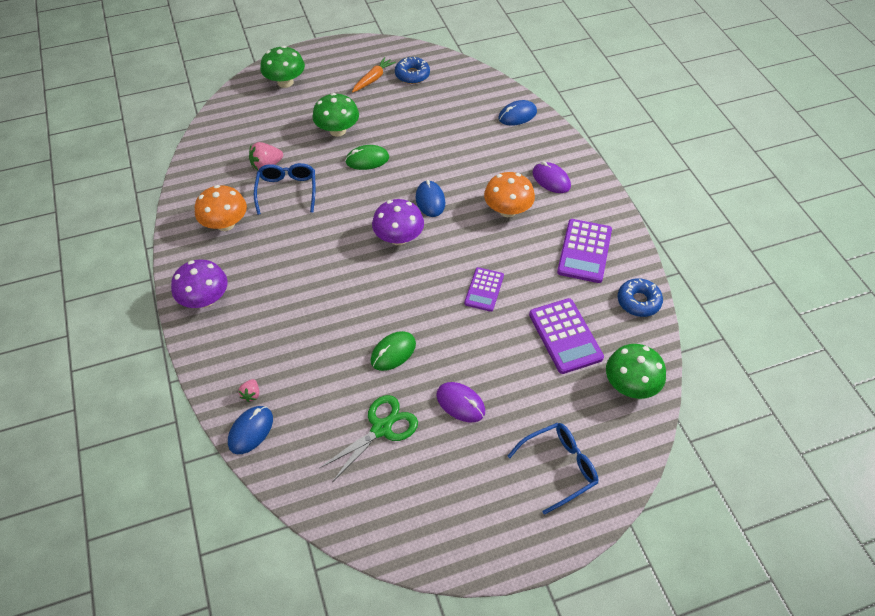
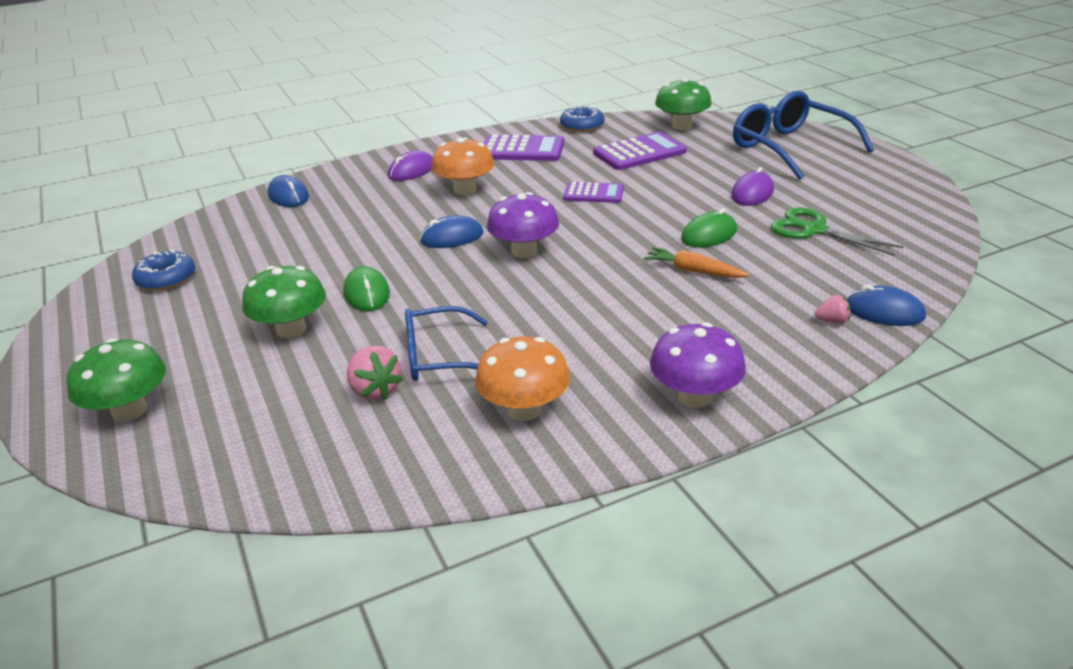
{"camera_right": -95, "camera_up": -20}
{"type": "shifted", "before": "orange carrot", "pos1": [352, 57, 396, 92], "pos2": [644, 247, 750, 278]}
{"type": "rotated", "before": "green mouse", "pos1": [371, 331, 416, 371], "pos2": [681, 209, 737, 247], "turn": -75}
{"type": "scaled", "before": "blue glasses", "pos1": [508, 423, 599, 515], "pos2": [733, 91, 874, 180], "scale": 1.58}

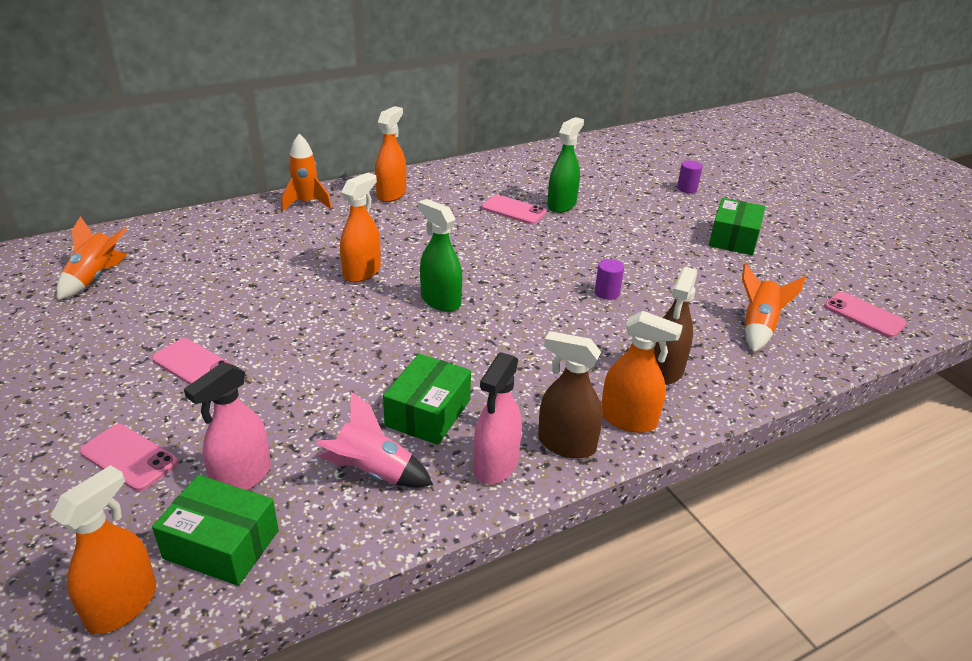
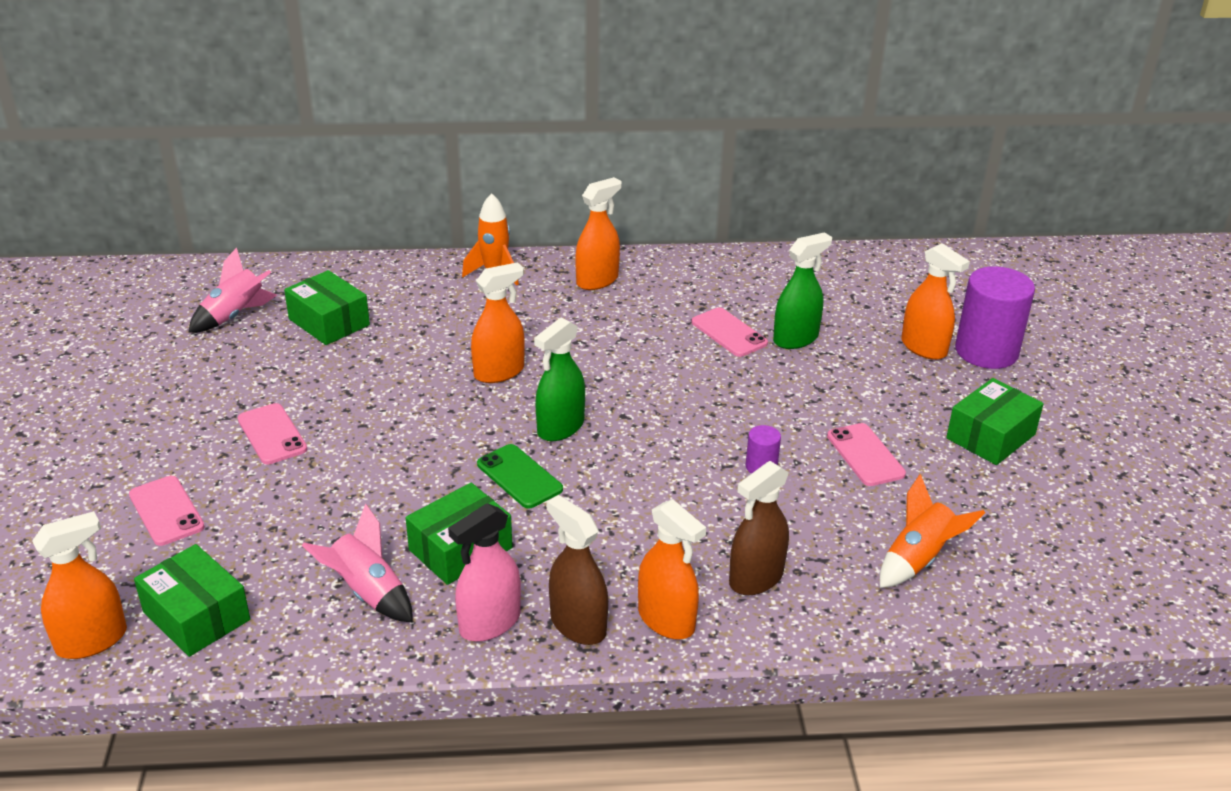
{"camera_right": 25, "camera_up": 0}
{"type": "scaled", "before": "purple cylinder", "pos1": [677, 160, 702, 193], "pos2": [955, 266, 1035, 369], "scale": 2.22}
{"type": "rotated", "before": "green spray bottle", "pos1": [418, 199, 462, 312], "pos2": [534, 318, 585, 441], "turn": -120}
{"type": "repainted", "before": "orange rocket", "after": "pink rocket", "pos1": [57, 216, 127, 300], "pos2": [188, 248, 277, 333]}
{"type": "shifted", "before": "pink phone", "pos1": [824, 292, 907, 338], "pos2": [827, 423, 906, 486]}
{"type": "gone", "before": "pink spray bottle", "pos1": [184, 362, 271, 490]}
{"type": "new", "after": "orange spray bottle", "pos2": [901, 243, 970, 360]}
{"type": "new", "after": "green box", "pos2": [284, 270, 370, 345]}
{"type": "new", "after": "green phone", "pos2": [477, 444, 563, 508]}

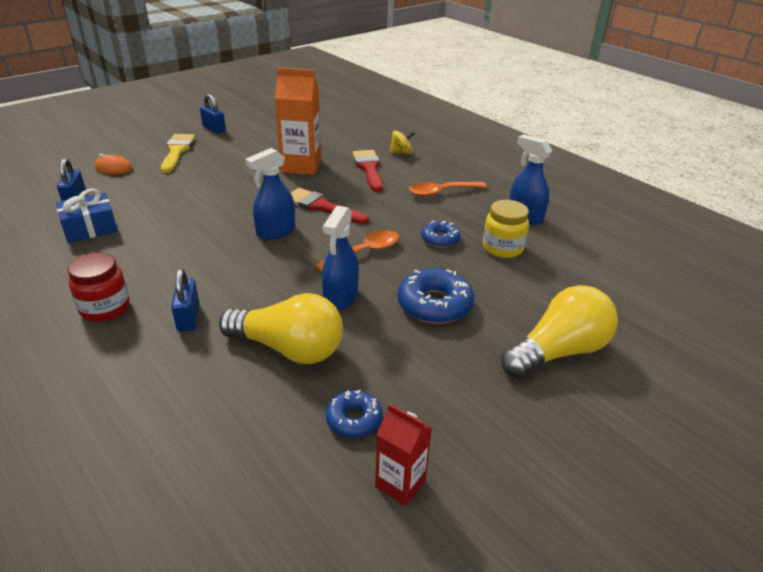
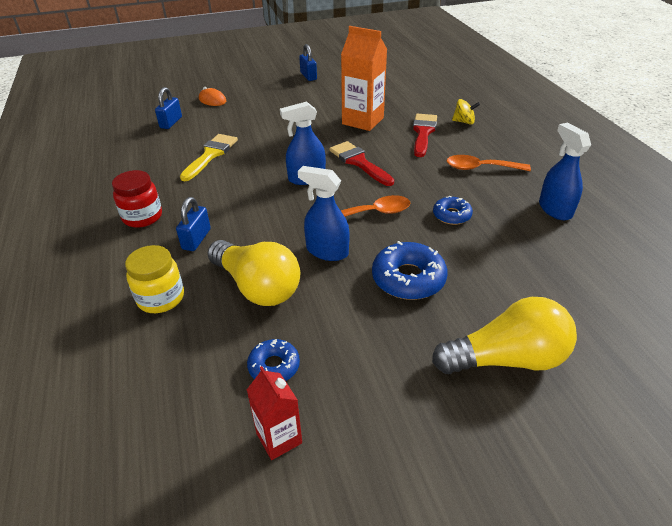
{"camera_right": 25, "camera_up": 5}
{"type": "shifted", "before": "yellow brush", "pos1": [161, 134, 195, 173], "pos2": [180, 134, 238, 181]}
{"type": "gone", "before": "blue gift", "pos1": [56, 189, 118, 243]}
{"type": "shifted", "before": "yellow jar", "pos1": [483, 200, 529, 258], "pos2": [125, 245, 184, 313]}
{"type": "rotated", "before": "blue spray bottle", "pos1": [322, 205, 359, 310], "pos2": [298, 166, 350, 261], "turn": 75}

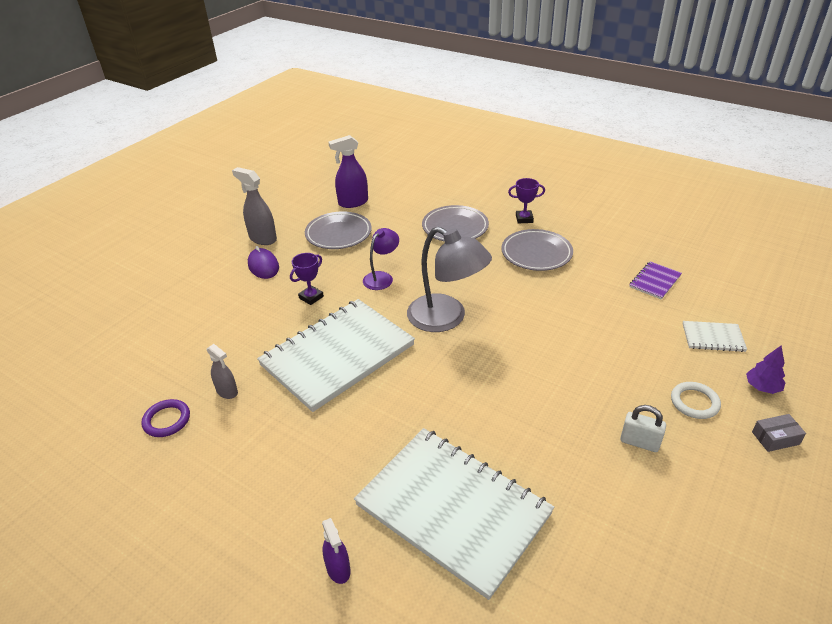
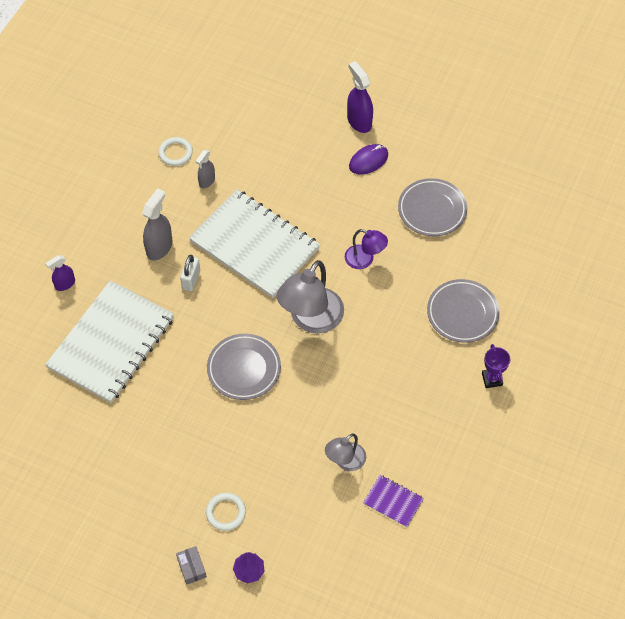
{"camera_right": 80, "camera_up": 20}
{"type": "shifted", "before": "purple spray bottle", "pos1": [328, 135, 368, 208], "pos2": [347, 61, 373, 133]}
{"type": "shifted", "before": "grey spray bottle", "pos1": [232, 167, 277, 245], "pos2": [142, 188, 172, 260]}
{"type": "shifted", "before": "grey plate", "pos1": [501, 229, 573, 271], "pos2": [207, 334, 281, 400]}
{"type": "gone", "before": "purple trophy", "pos1": [290, 253, 324, 305]}
{"type": "gone", "before": "white notebook", "pos1": [682, 321, 747, 352]}
{"type": "repainted", "before": "purple ring", "after": "white ring", "pos1": [141, 399, 190, 437], "pos2": [158, 137, 193, 166]}
{"type": "shifted", "before": "white padlock", "pos1": [620, 405, 666, 452], "pos2": [180, 255, 200, 291]}
{"type": "new", "after": "grey lamp", "pos2": [325, 433, 366, 471]}

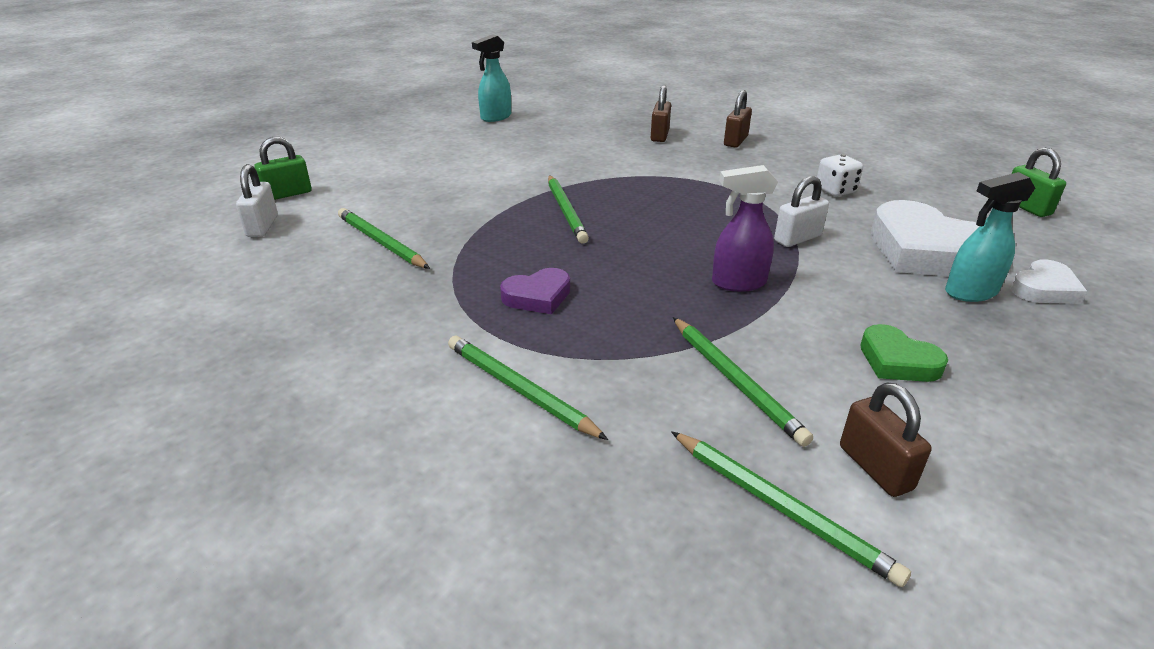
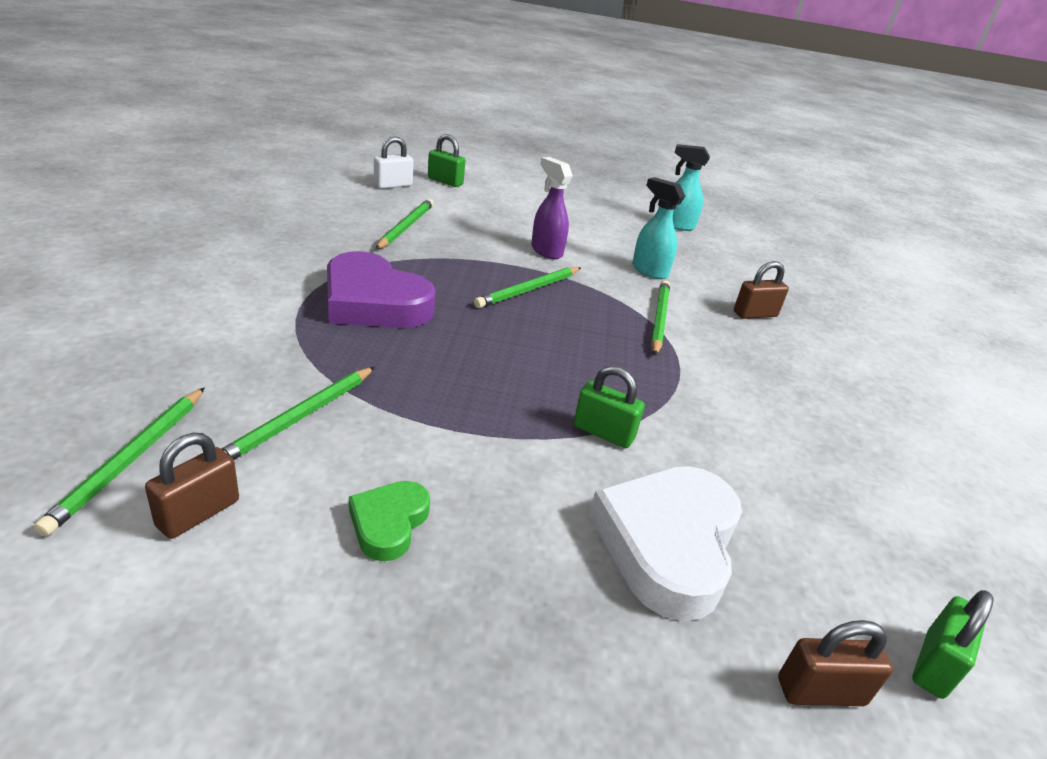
{"camera_right": 55, "camera_up": 0}
{"type": "shifted", "before": "brown padlock", "pos1": [724, 90, 752, 148], "pos2": [778, 620, 893, 706]}
{"type": "gone", "before": "white dice", "pos1": [817, 154, 863, 197]}
{"type": "shifted", "before": "purple spray bottle", "pos1": [712, 165, 778, 292], "pos2": [531, 157, 573, 259]}
{"type": "shifted", "before": "turquoise spray bottle", "pos1": [945, 172, 1035, 302], "pos2": [632, 177, 685, 279]}
{"type": "repainted", "before": "white padlock", "after": "green padlock", "pos1": [774, 176, 829, 247], "pos2": [574, 366, 645, 448]}
{"type": "gone", "before": "white heart", "pos1": [1010, 259, 1087, 304]}
{"type": "scaled", "before": "purple heart", "pos1": [500, 268, 570, 314], "pos2": [327, 251, 436, 328], "scale": 1.94}
{"type": "shifted", "before": "green pencil", "pos1": [448, 336, 608, 440], "pos2": [651, 281, 670, 356]}

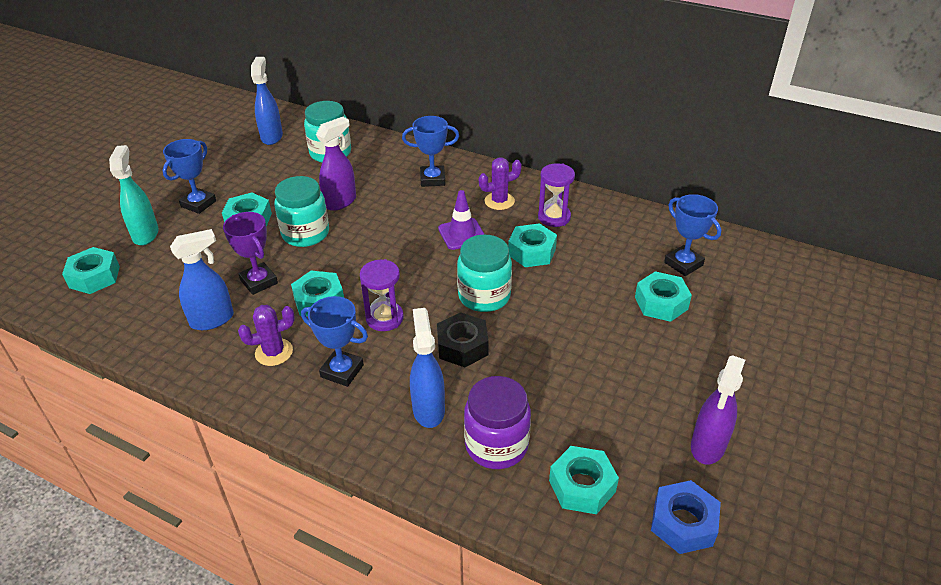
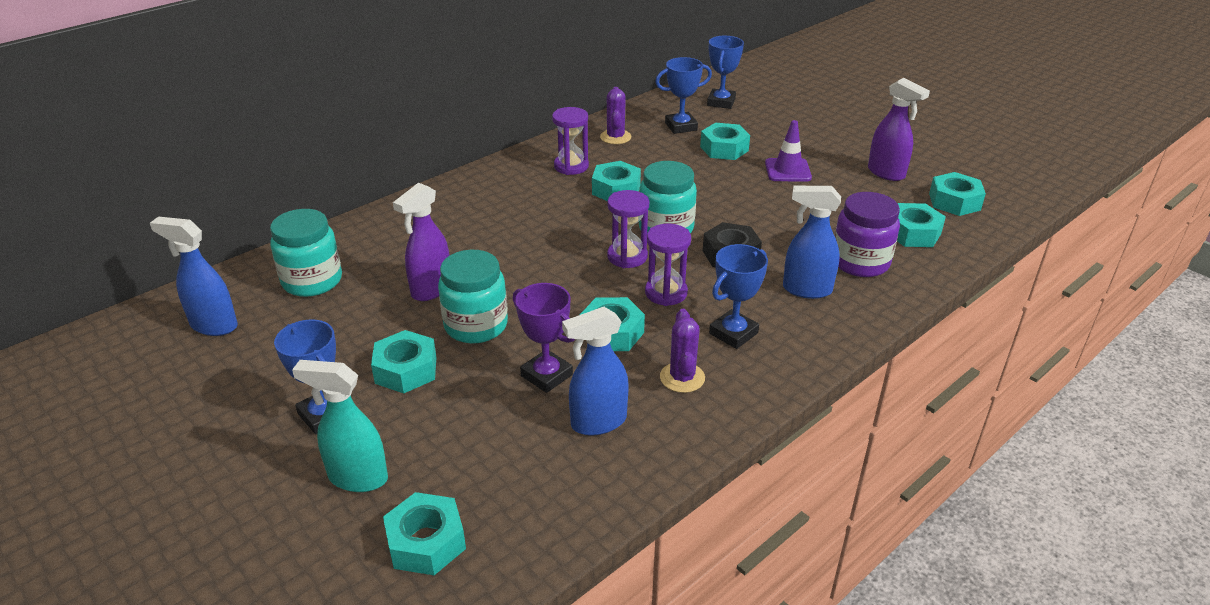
{"camera_right": -70, "camera_up": -5}
{"type": "shifted", "before": "blue trophy", "pos1": [402, 116, 459, 187], "pos2": [707, 36, 744, 109]}
{"type": "rotated", "before": "purple spray bottle", "pos1": [316, 117, 356, 211], "pos2": [393, 183, 449, 301], "turn": -120}
{"type": "shifted", "before": "purple cactus", "pos1": [479, 158, 522, 210], "pos2": [600, 87, 631, 144]}
{"type": "shifted", "before": "purple traffic cone", "pos1": [438, 190, 485, 250], "pos2": [765, 120, 812, 182]}
{"type": "rotated", "before": "purple trophy", "pos1": [223, 212, 278, 295], "pos2": [513, 283, 575, 393], "turn": 60}
{"type": "rotated", "before": "blue spray bottle", "pos1": [170, 229, 234, 330], "pos2": [562, 307, 629, 435], "turn": -105}
{"type": "repainted", "before": "blue nut", "after": "turquoise nut", "pos1": [651, 480, 721, 554], "pos2": [929, 172, 986, 216]}
{"type": "new", "after": "purple hourglass", "pos2": [607, 190, 649, 268]}

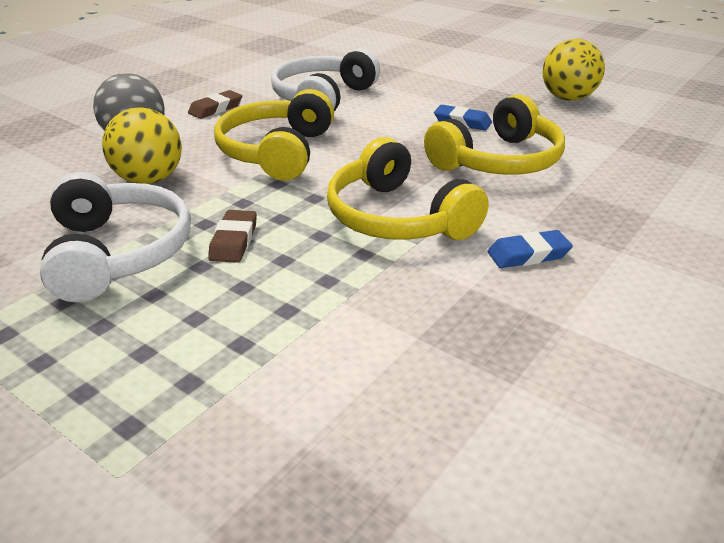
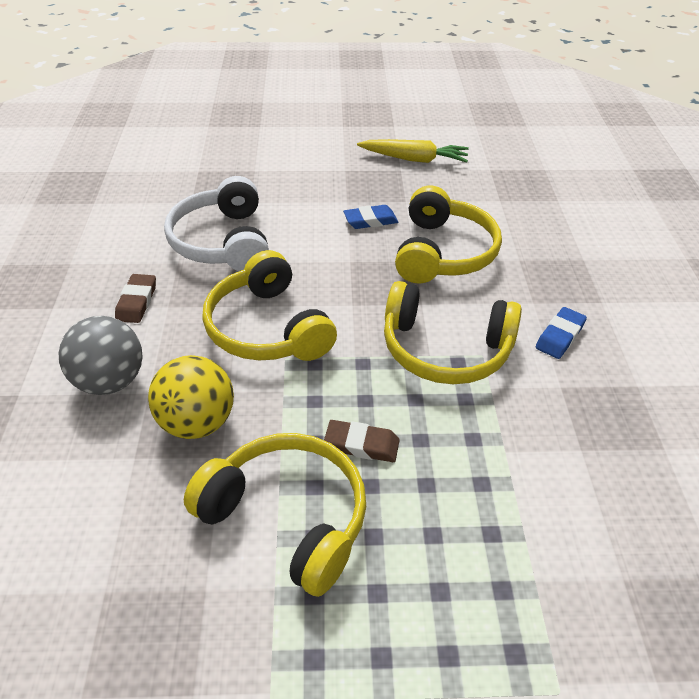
{"camera_right": -40, "camera_up": 10}
{"type": "swapped", "before": "yellow ball", "after": "yellow carrot", "pos1": [542, 39, 605, 101], "pos2": [357, 139, 469, 163]}
{"type": "repainted", "before": "white headphones", "after": "yellow headphones", "pos1": [40, 172, 191, 302], "pos2": [184, 433, 366, 597]}
{"type": "rotated", "before": "brown eraser", "pos1": [208, 210, 257, 263], "pos2": [324, 420, 400, 462], "turn": -45}

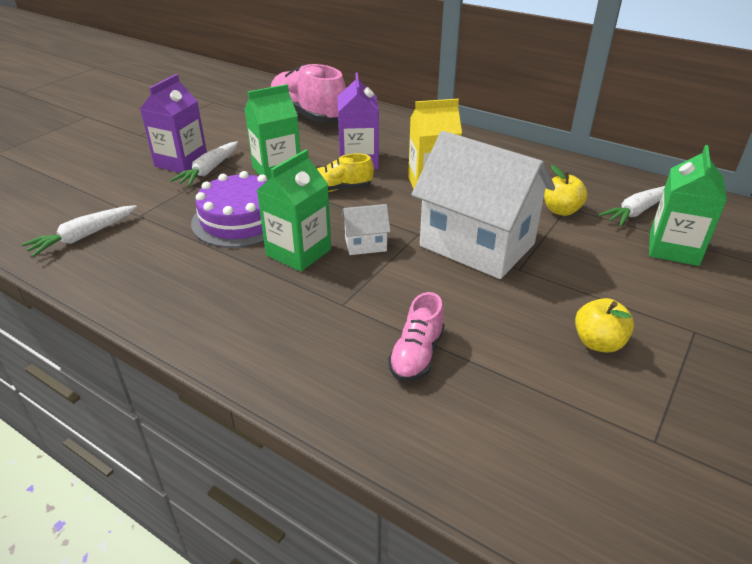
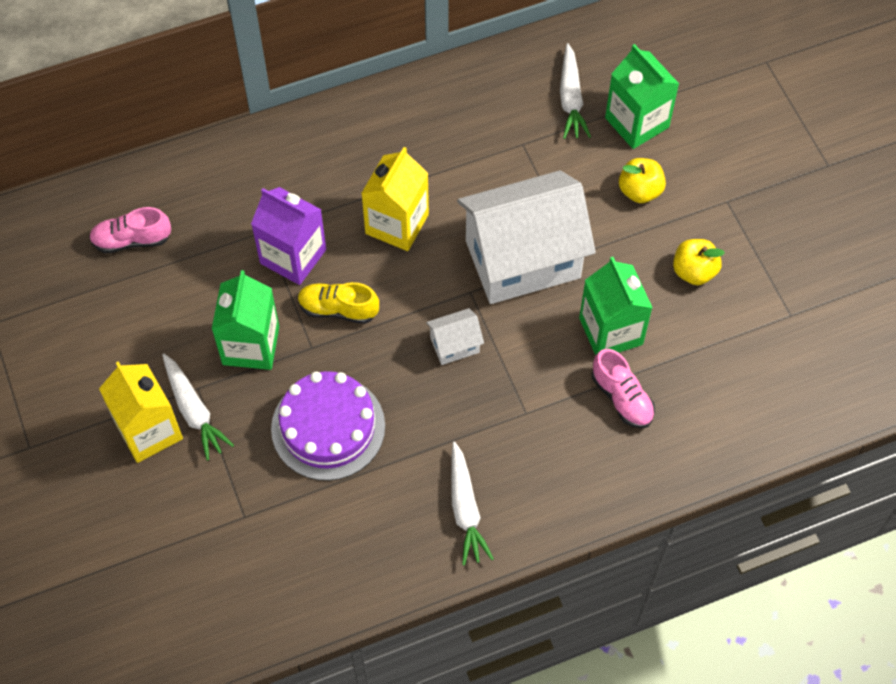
{"camera_right": -55, "camera_up": 25}
{"type": "scaled", "before": "pink shoe", "pos1": [271, 64, 346, 123], "pos2": [89, 207, 171, 254], "scale": 0.53}
{"type": "repainted", "before": "purple carton", "after": "yellow carton", "pos1": [140, 74, 207, 173], "pos2": [99, 361, 183, 463]}
{"type": "shifted", "before": "green carton", "pos1": [257, 149, 331, 272], "pos2": [579, 257, 652, 355]}
{"type": "rotated", "before": "yellow shoe", "pos1": [317, 153, 374, 192], "pos2": [298, 282, 379, 324], "turn": 75}
{"type": "shifted", "before": "yellow apple", "pos1": [544, 165, 587, 216], "pos2": [619, 158, 666, 203]}
{"type": "rotated", "before": "white house", "pos1": [342, 204, 391, 255], "pos2": [426, 308, 484, 365], "turn": 45}
{"type": "shifted", "before": "white carrot", "pos1": [21, 205, 137, 257], "pos2": [451, 442, 494, 565]}

